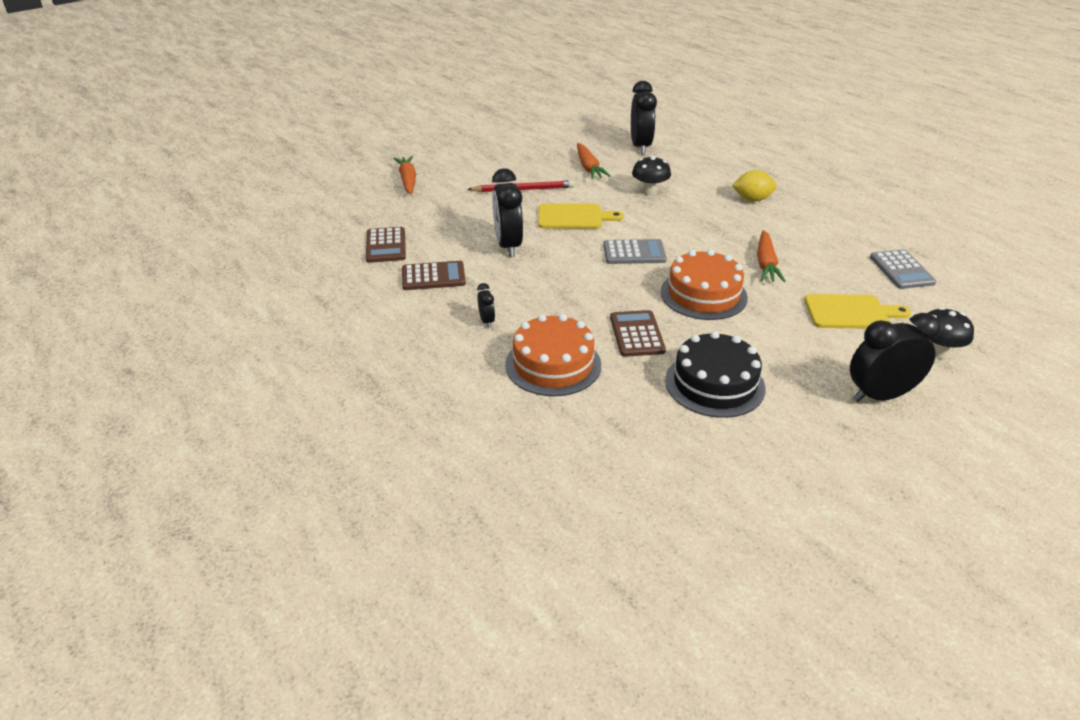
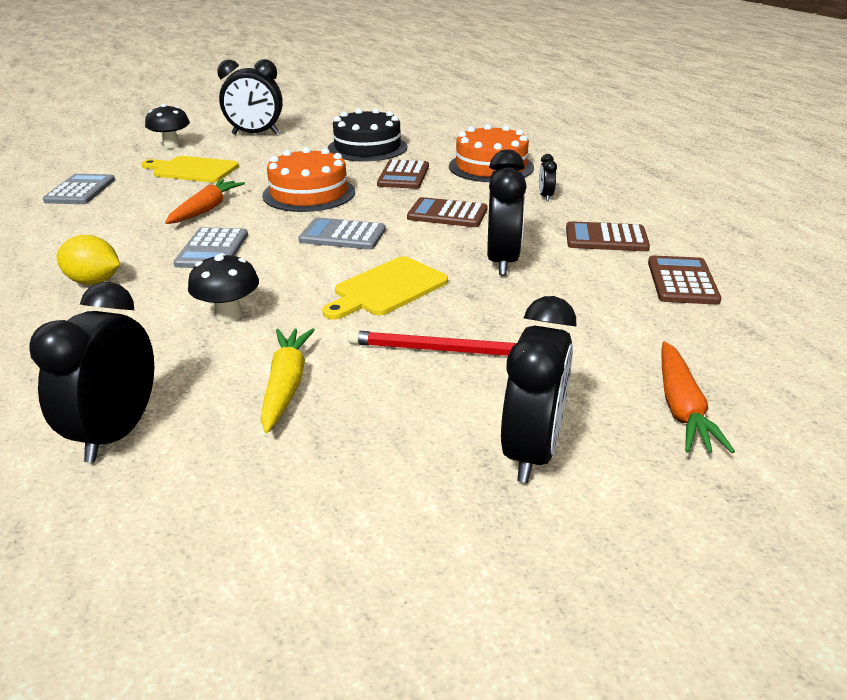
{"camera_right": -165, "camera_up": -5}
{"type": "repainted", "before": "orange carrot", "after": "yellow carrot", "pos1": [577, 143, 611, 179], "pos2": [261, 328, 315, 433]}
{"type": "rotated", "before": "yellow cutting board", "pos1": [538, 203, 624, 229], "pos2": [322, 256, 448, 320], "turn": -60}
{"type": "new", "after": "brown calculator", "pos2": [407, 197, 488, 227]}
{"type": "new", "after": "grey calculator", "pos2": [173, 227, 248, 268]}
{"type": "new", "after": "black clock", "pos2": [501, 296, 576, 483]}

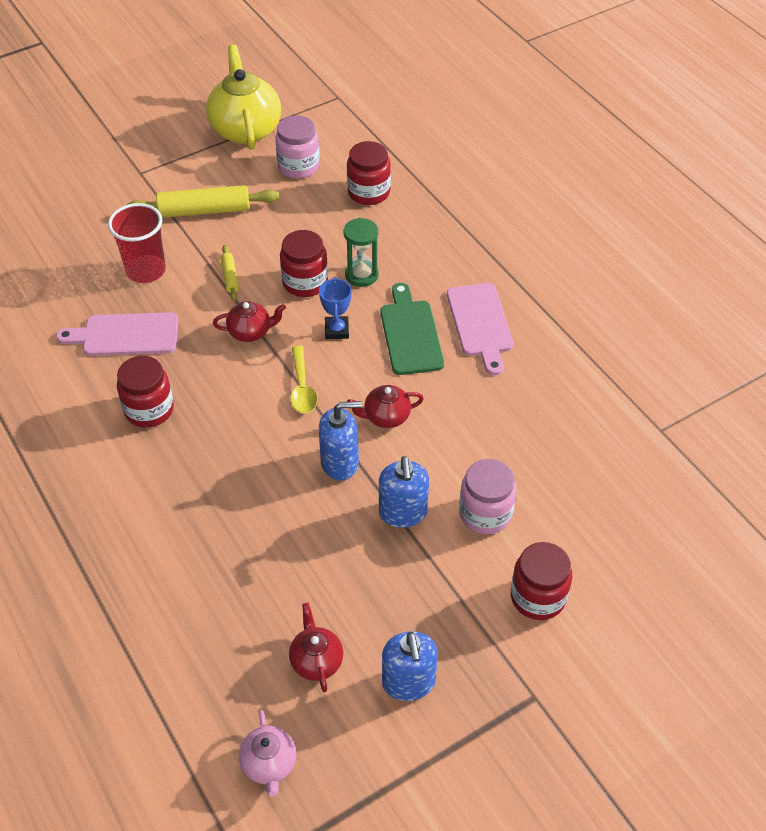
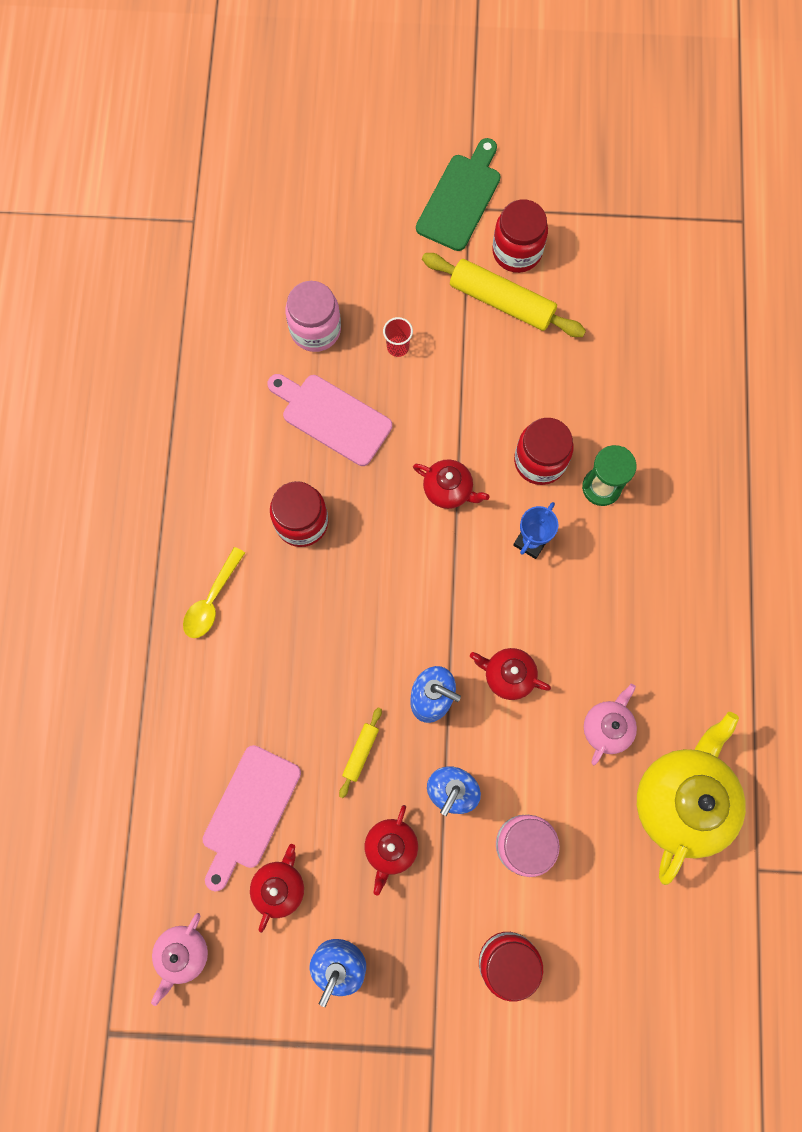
{"camera_right": 35, "camera_up": 25}
{"type": "shifted", "before": "yellow teapot", "pos1": [206, 45, 281, 150], "pos2": [637, 712, 746, 885]}
{"type": "shifted", "before": "pink jar", "pos1": [275, 116, 320, 178], "pos2": [285, 281, 341, 352]}
{"type": "shifted", "before": "red jar", "pos1": [347, 141, 391, 205], "pos2": [492, 199, 548, 273]}
{"type": "scaled", "before": "red cup", "pos1": [108, 203, 166, 283], "pos2": [383, 317, 413, 357], "scale": 0.49}
{"type": "shifted", "before": "yellow rolling pin", "pos1": [221, 245, 239, 301], "pos2": [339, 707, 382, 798]}
{"type": "shifted", "before": "green cutting board", "pos1": [380, 283, 444, 375], "pos2": [416, 138, 500, 251]}
{"type": "shifted", "before": "pink cutting board", "pos1": [447, 283, 513, 375], "pos2": [203, 745, 301, 892]}
{"type": "shifted", "before": "yellow spoon", "pos1": [291, 346, 317, 414], "pos2": [183, 547, 245, 638]}
{"type": "new", "after": "pink teapot", "pos2": [584, 684, 637, 765]}
{"type": "new", "after": "red teapot", "pos2": [365, 805, 418, 896]}

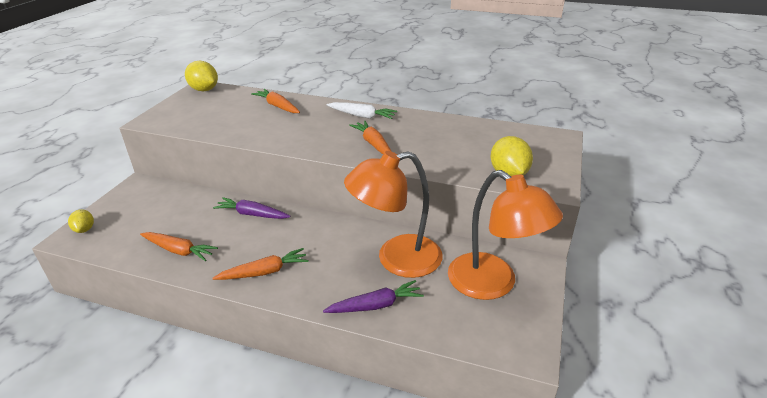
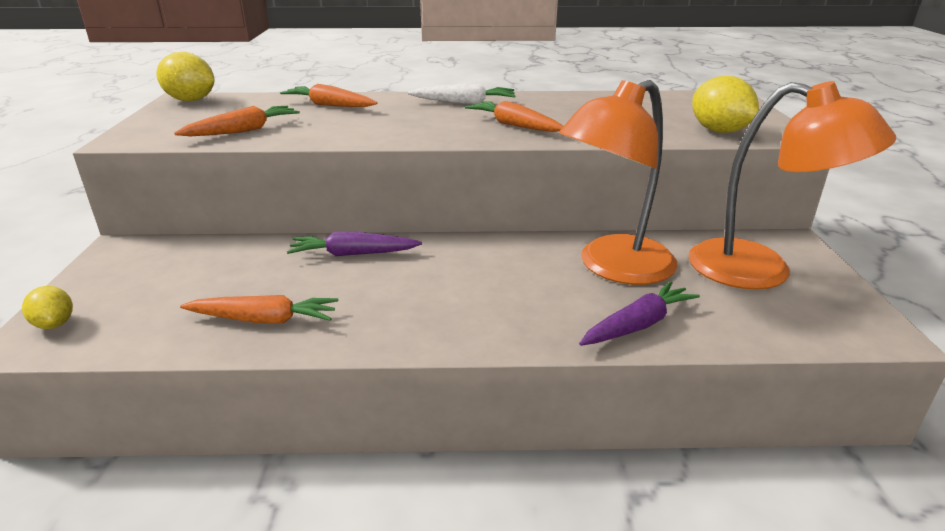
{"camera_right": -20, "camera_up": -5}
{"type": "shifted", "before": "orange carrot", "pos1": [212, 248, 309, 280], "pos2": [174, 106, 300, 136]}

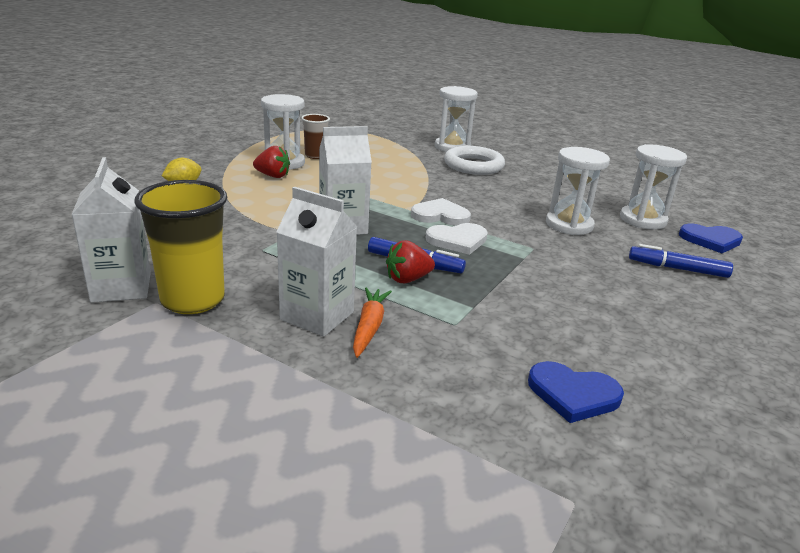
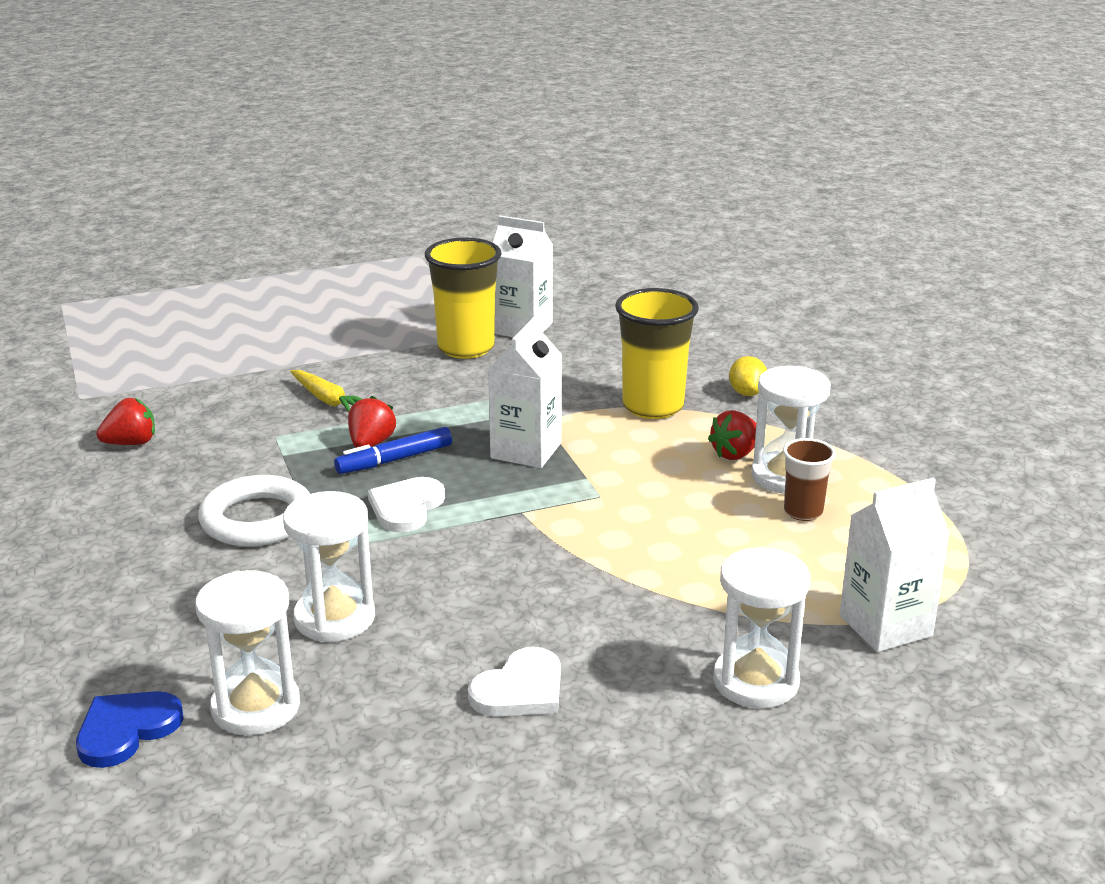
{"camera_right": 130, "camera_up": 0}
{"type": "shifted", "before": "white ring", "pos1": [444, 146, 505, 175], "pos2": [198, 475, 310, 546]}
{"type": "shifted", "before": "white carton", "pos1": [276, 187, 357, 337], "pos2": [840, 478, 950, 652]}
{"type": "shifted", "before": "white heart", "pos1": [411, 198, 471, 226], "pos2": [468, 647, 561, 717]}
{"type": "gone", "before": "blue marker", "pos1": [629, 244, 733, 278]}
{"type": "repainted", "before": "orange carrot", "after": "yellow carrot", "pos1": [353, 287, 392, 358], "pos2": [290, 370, 362, 412]}
{"type": "swapped", "before": "blue heart", "after": "red strawberry", "pos1": [528, 361, 624, 423], "pos2": [96, 398, 155, 445]}
{"type": "new", "after": "yellow cup", "pos2": [615, 288, 699, 419]}

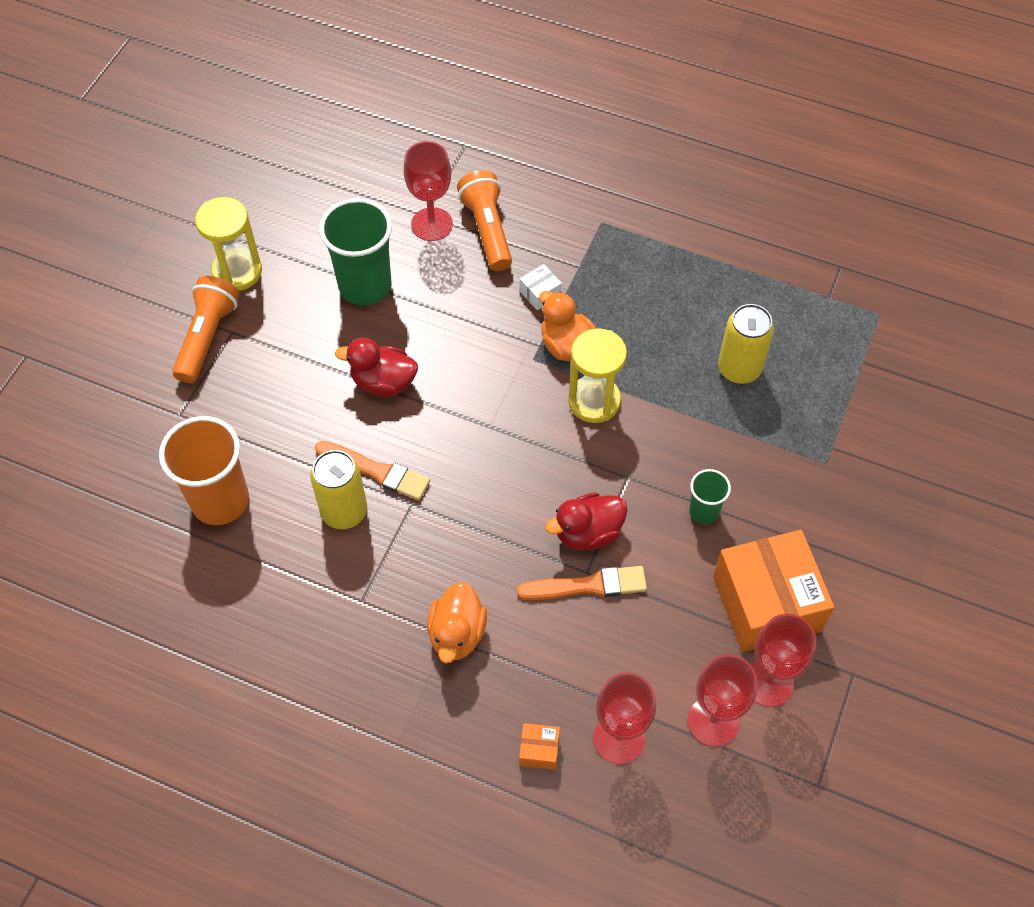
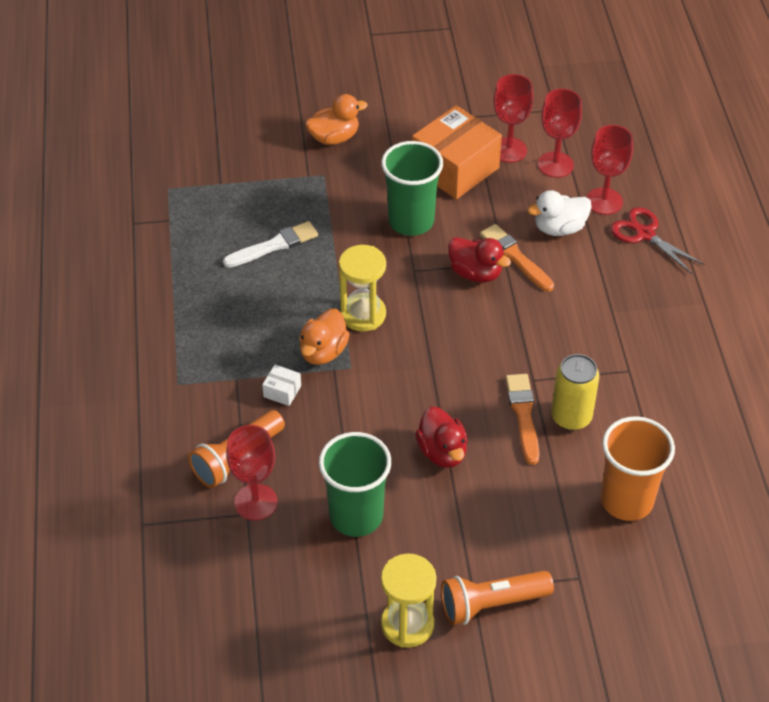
{"camera_right": -120, "camera_up": -10}
{"type": "swapped", "before": "yellow can", "after": "white brush", "pos1": [718, 304, 774, 384], "pos2": [223, 221, 318, 268]}
{"type": "scaled", "before": "green cup", "pos1": [689, 469, 731, 524], "pos2": [381, 141, 443, 236], "scale": 1.93}
{"type": "shifted", "before": "orange duck", "pos1": [427, 582, 487, 663], "pos2": [305, 94, 367, 145]}
{"type": "swapped", "before": "orange box", "after": "red scissors", "pos1": [519, 723, 560, 770], "pos2": [610, 207, 705, 274]}
{"type": "new", "after": "white duck", "pos2": [527, 190, 592, 236]}

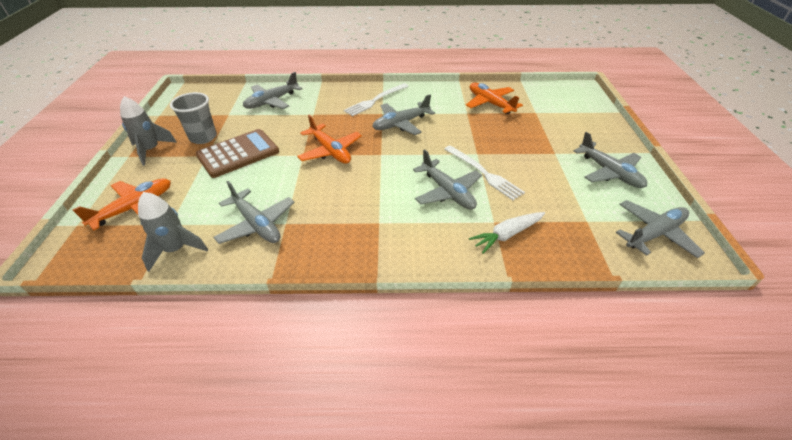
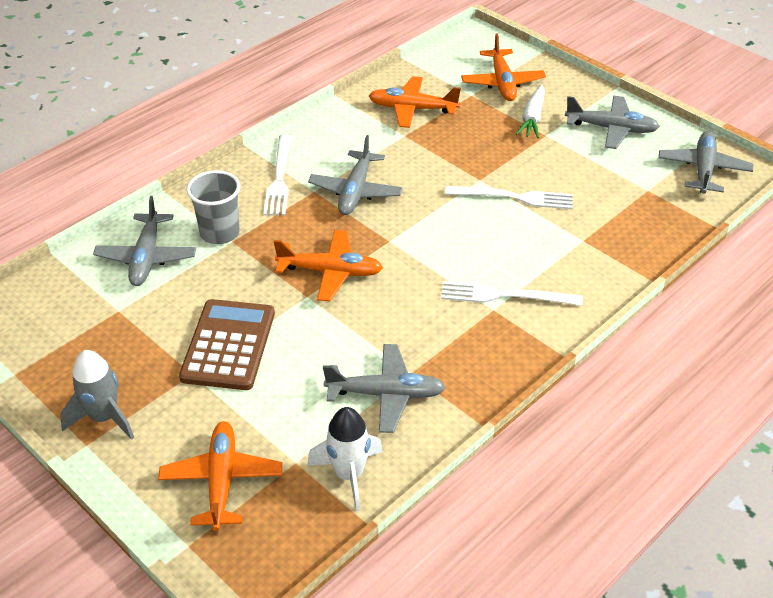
{"camera_right": -45, "camera_up": 0}
{"type": "shifted", "before": "grey cup", "pos1": [170, 92, 217, 144], "pos2": [186, 170, 240, 244]}
{"type": "gone", "before": "grey plane", "pos1": [413, 149, 482, 210]}
{"type": "repainted", "before": "grey rocket", "after": "white rocket", "pos1": [138, 192, 208, 272], "pos2": [307, 407, 383, 511]}
{"type": "shifted", "before": "white carrot", "pos1": [469, 212, 545, 254], "pos2": [516, 84, 545, 138]}
{"type": "new", "after": "orange plane", "pos2": [461, 33, 546, 101]}
{"type": "new", "after": "white fork", "pos2": [441, 281, 583, 306]}

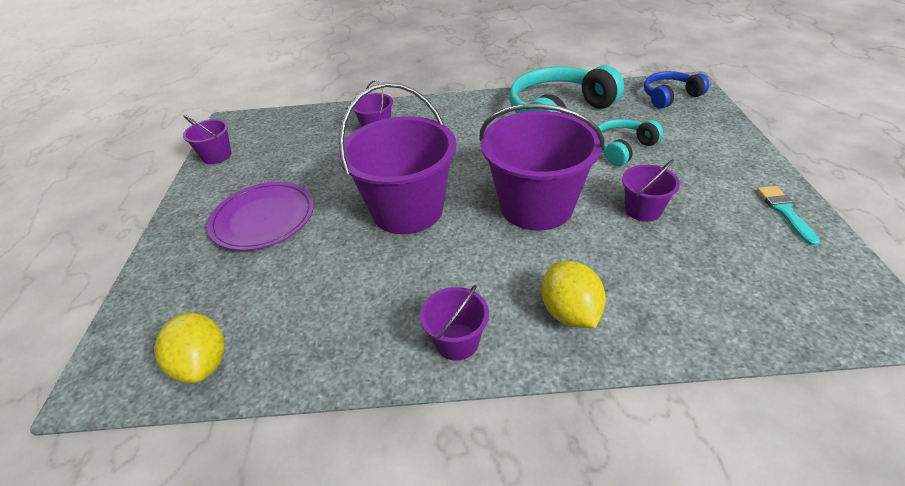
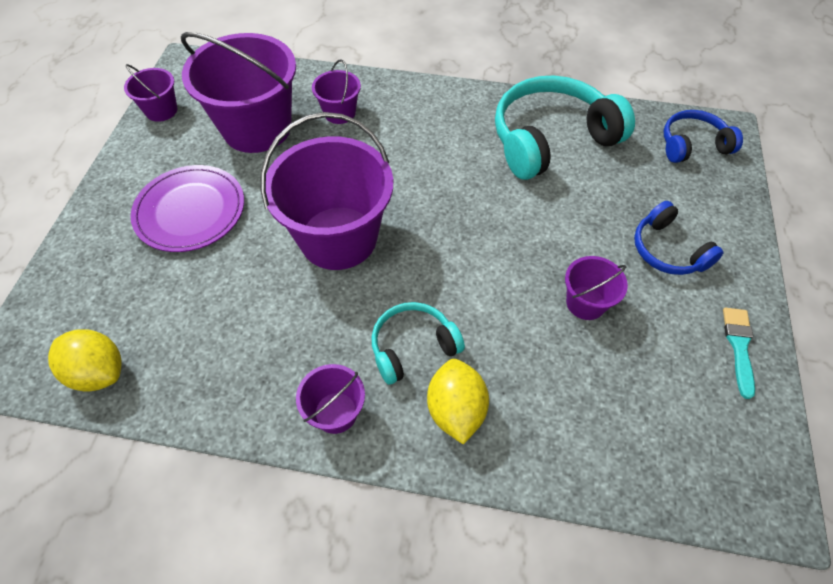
{"camera_right": 10, "camera_up": 15}
{"type": "shifted", "before": "purple bucket", "pos1": [479, 104, 605, 231], "pos2": [181, 32, 296, 153]}
{"type": "shifted", "before": "turquoise headphones", "pos1": [598, 119, 663, 166], "pos2": [372, 302, 465, 385]}
{"type": "rotated", "before": "yellow lemon", "pos1": [154, 313, 225, 383], "pos2": [48, 329, 122, 392], "turn": -45}
{"type": "new", "after": "blue headphones", "pos2": [634, 201, 724, 275]}

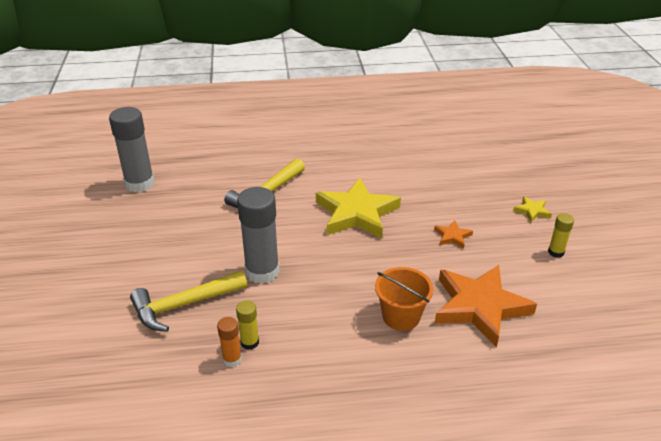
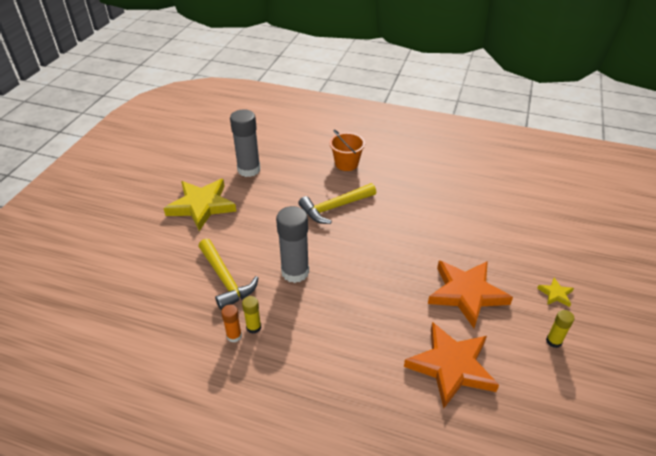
{"camera_right": 25, "camera_up": 5}
{"type": "shifted", "before": "yellow star", "pos1": [316, 178, 401, 238], "pos2": [163, 179, 236, 231]}
{"type": "scaled", "before": "orange star", "pos1": [434, 220, 473, 249], "pos2": [428, 261, 513, 328], "scale": 2.33}
{"type": "shifted", "before": "orange bucket", "pos1": [375, 267, 434, 331], "pos2": [330, 130, 365, 171]}
{"type": "rotated", "before": "yellow hammer", "pos1": [130, 270, 247, 332], "pos2": [198, 239, 259, 310], "turn": -120}

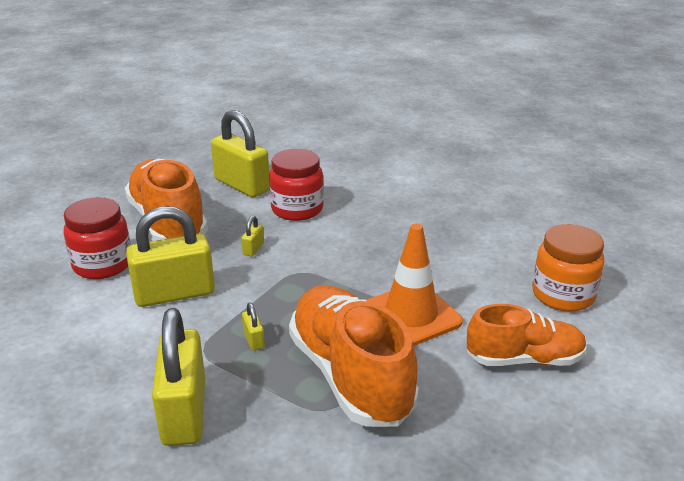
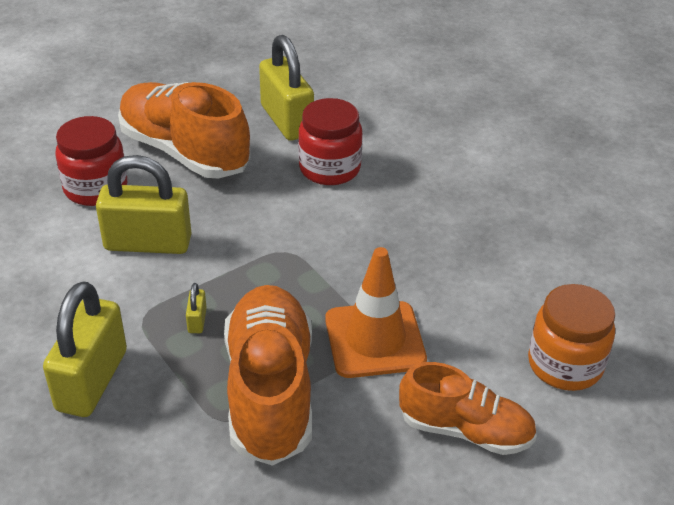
{"camera_right": 20, "camera_up": 10}
{"type": "rotated", "before": "orange shoe", "pos1": [125, 159, 208, 241], "pos2": [118, 82, 251, 178], "turn": -45}
{"type": "gone", "before": "yellow padlock", "pos1": [241, 216, 264, 256]}

